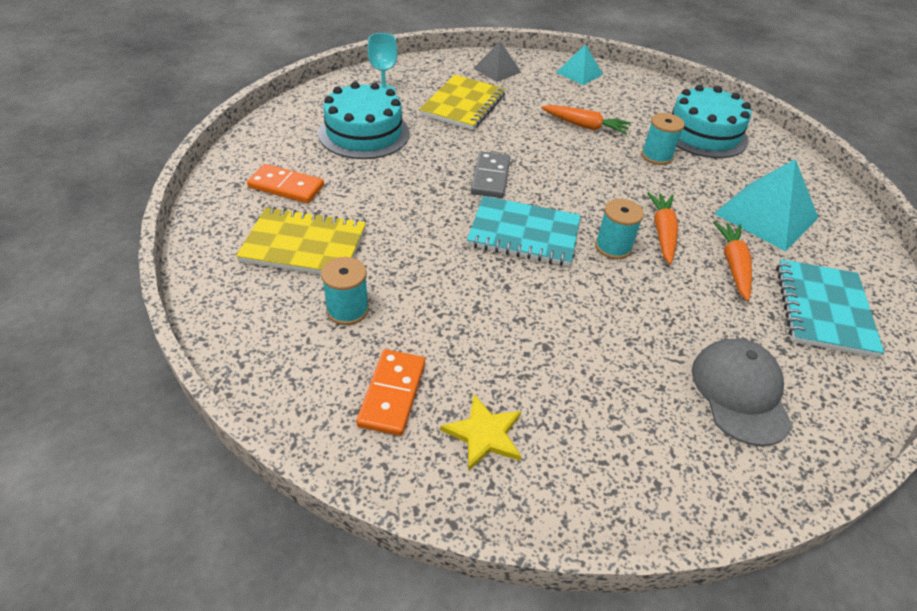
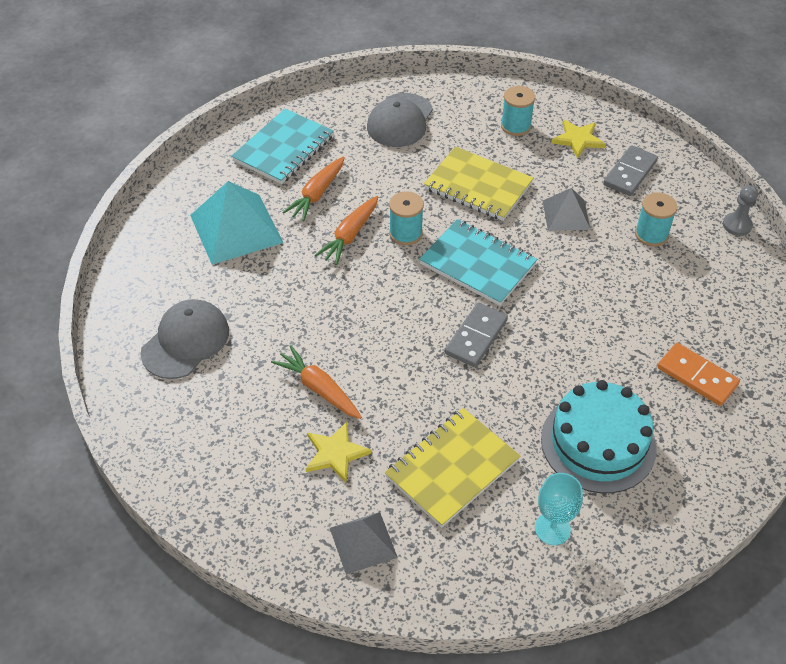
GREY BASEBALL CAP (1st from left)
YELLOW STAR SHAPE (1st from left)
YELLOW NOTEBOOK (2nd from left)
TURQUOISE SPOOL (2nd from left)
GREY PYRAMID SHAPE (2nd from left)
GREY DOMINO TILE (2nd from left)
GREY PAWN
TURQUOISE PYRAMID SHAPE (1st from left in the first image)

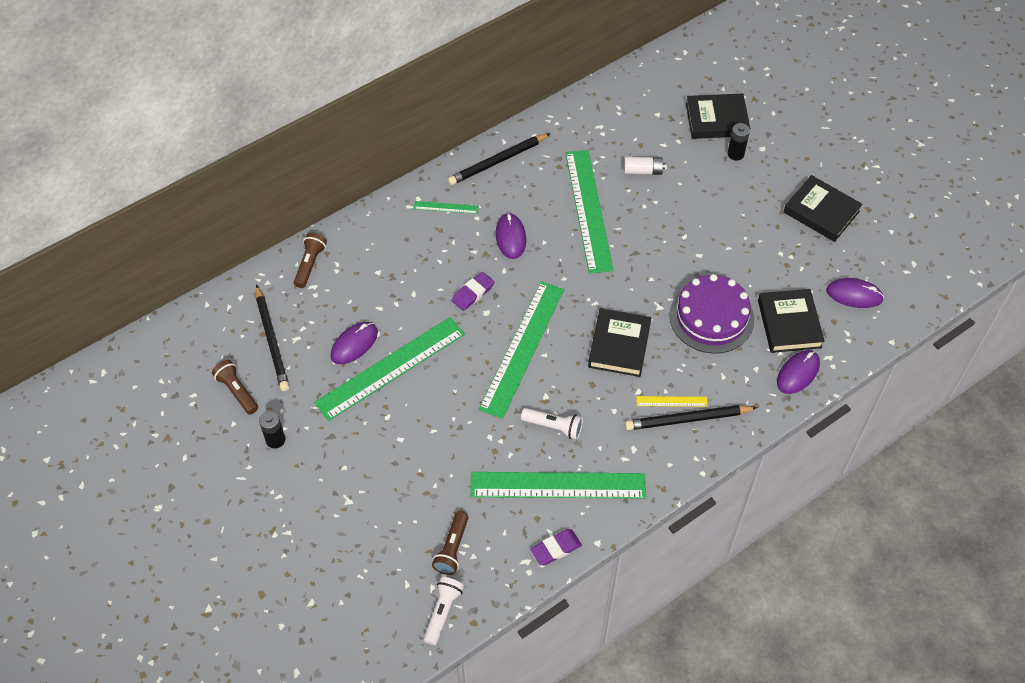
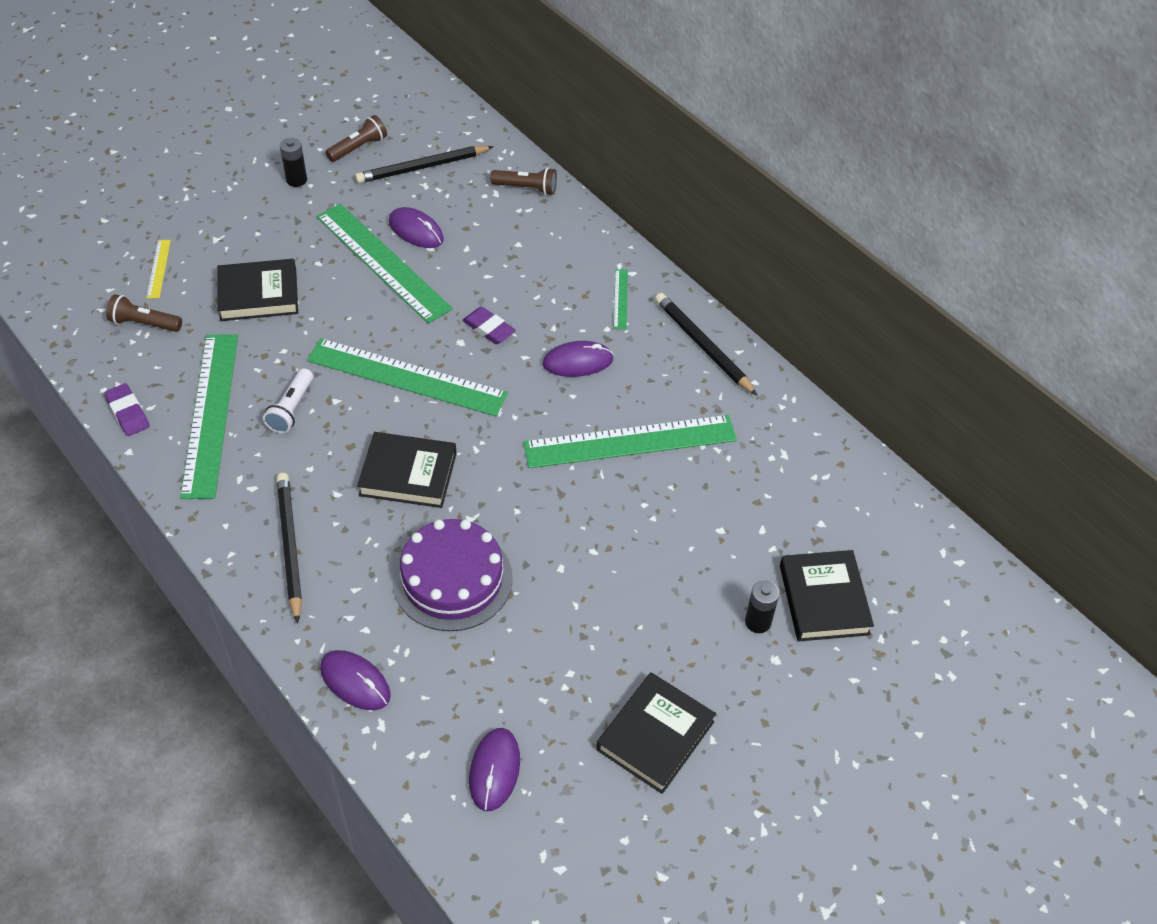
YELLOW MEASURING STICK
JET-BLACK BOOK (1st from left)
WHITE POCKET TORCH (1st from left in the first image)
WHITE POWER CELL

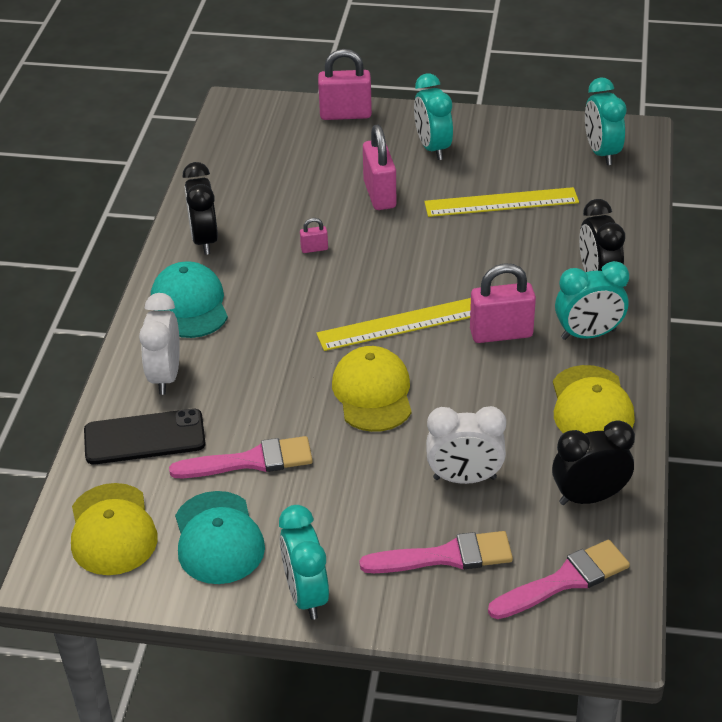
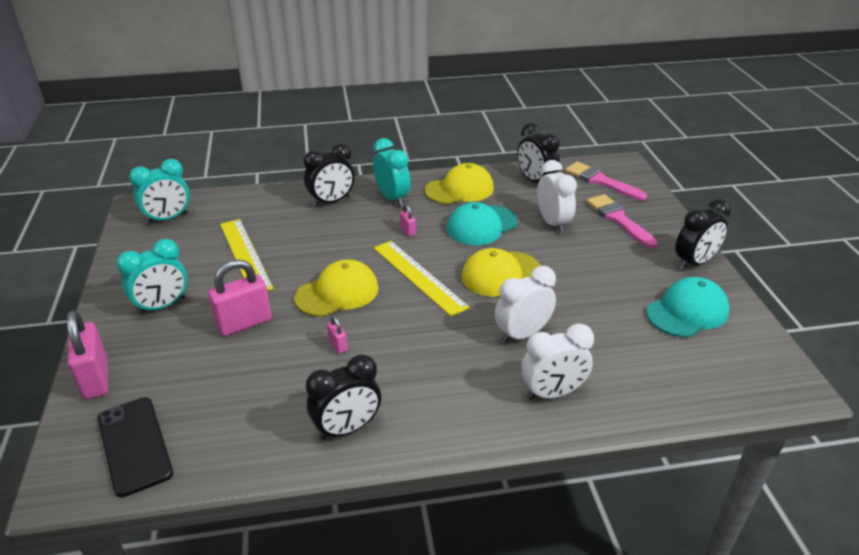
JET-BLACK SMARTPHONE
YELLOW BASEBALL CAP (1st from left)
ROSE-PINK SMALL LOCK (4th from left)
TURQUOISE BASEBALL CAP (1st from left)
WHITE ALARM CLOCK (1st from left)
JET-BLACK ALARM CLOCK (4th from left)
ROSE-PINK BRUSH (1st from left in the first image)

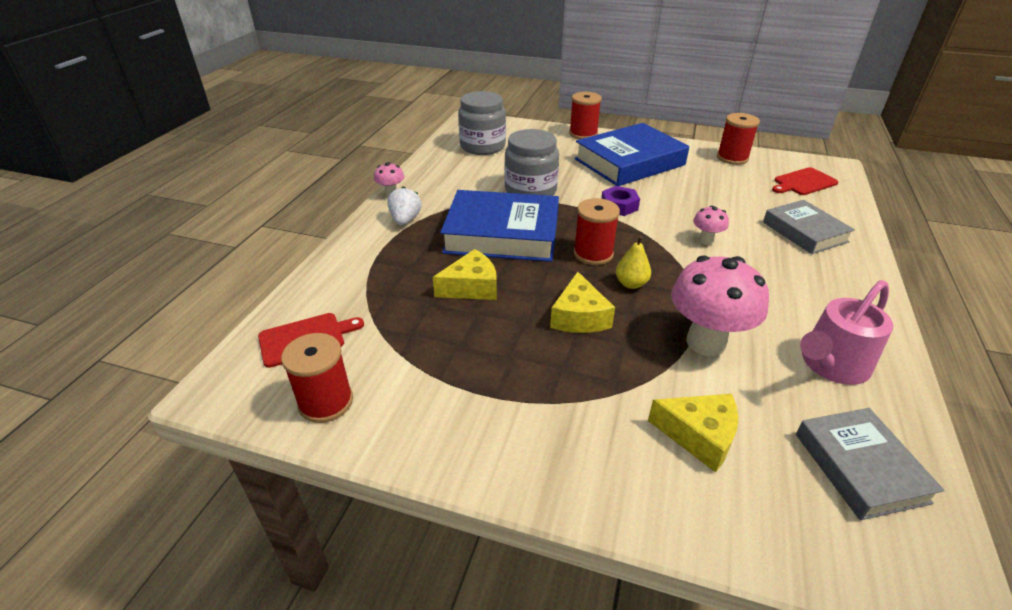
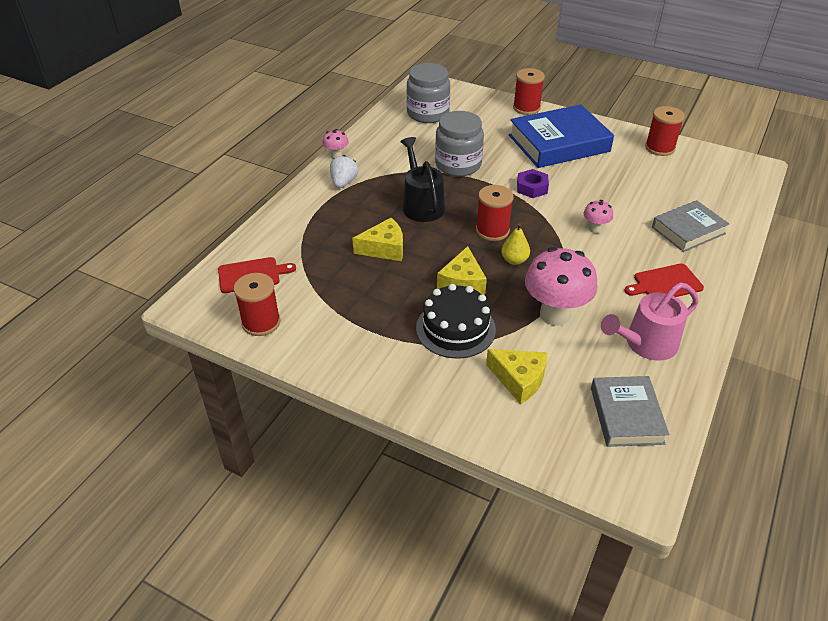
JET-BLACK SPRINKLING CAN
JET-BLACK GATEAU
CRIMSON CHOPPING BOARD (2nd from left)
GREY BOOK (2nd from left)

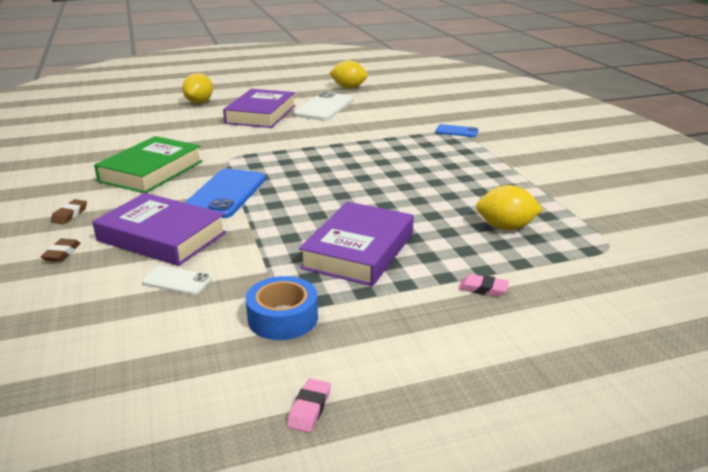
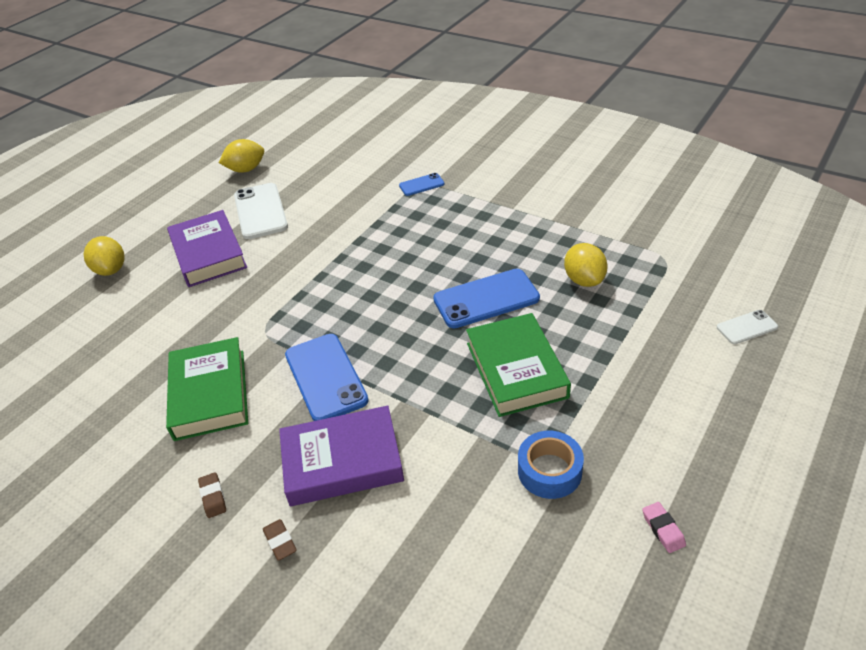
COBALT SMARTPHONE (3rd from left)
LEAF-GREEN BOOK (2nd from left)
YELLOW CITRUS FRUIT (3rd from left)
WHITE SMARTPHONE (2nd from left)
ROSE-PINK ERASER (2nd from left in the first image)

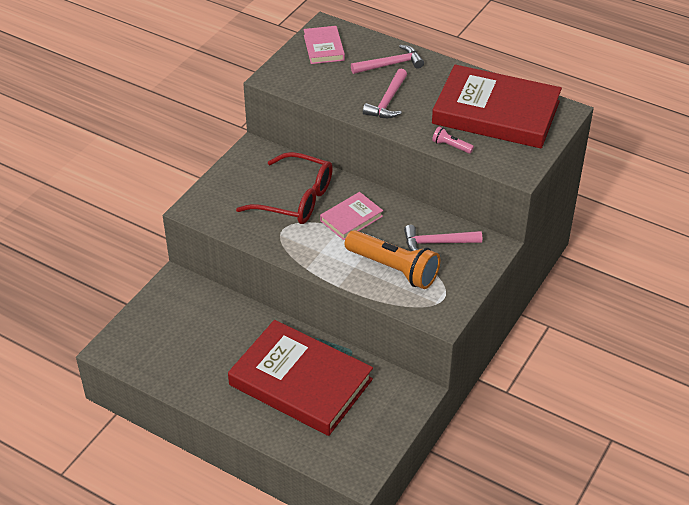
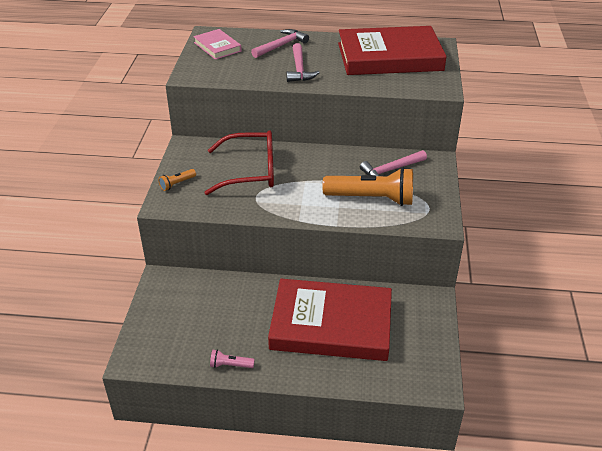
BRIGHT ORANGE POCKET TORCH (1st from left)
ROSE-PINK POCKET TORCH
ROSE-PINK BOOK (2nd from left in the first image)

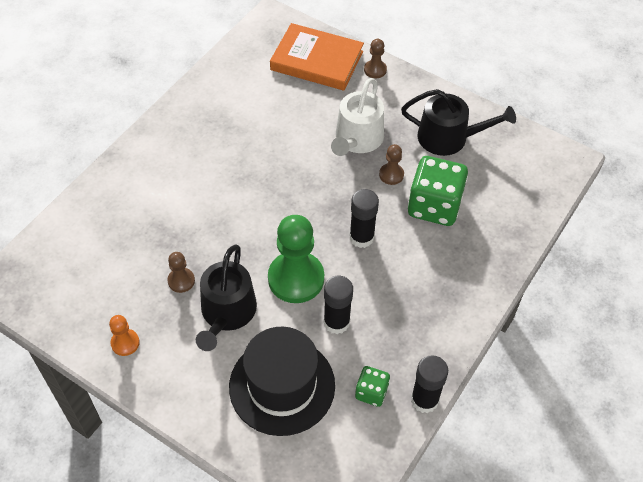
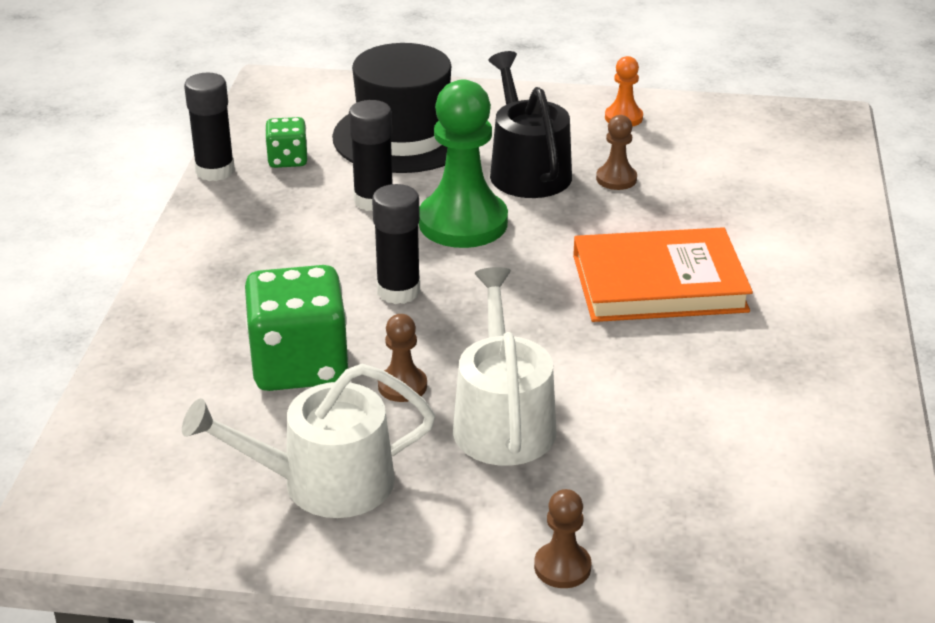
WHITE SPRINKLING CAN (1st from left)
BRIGHT ORANGE BOOK

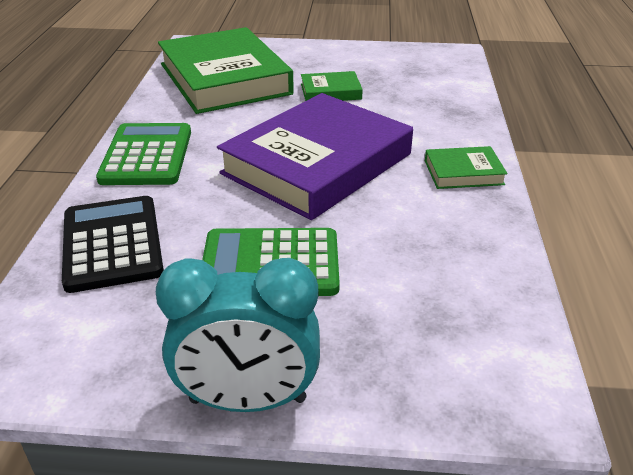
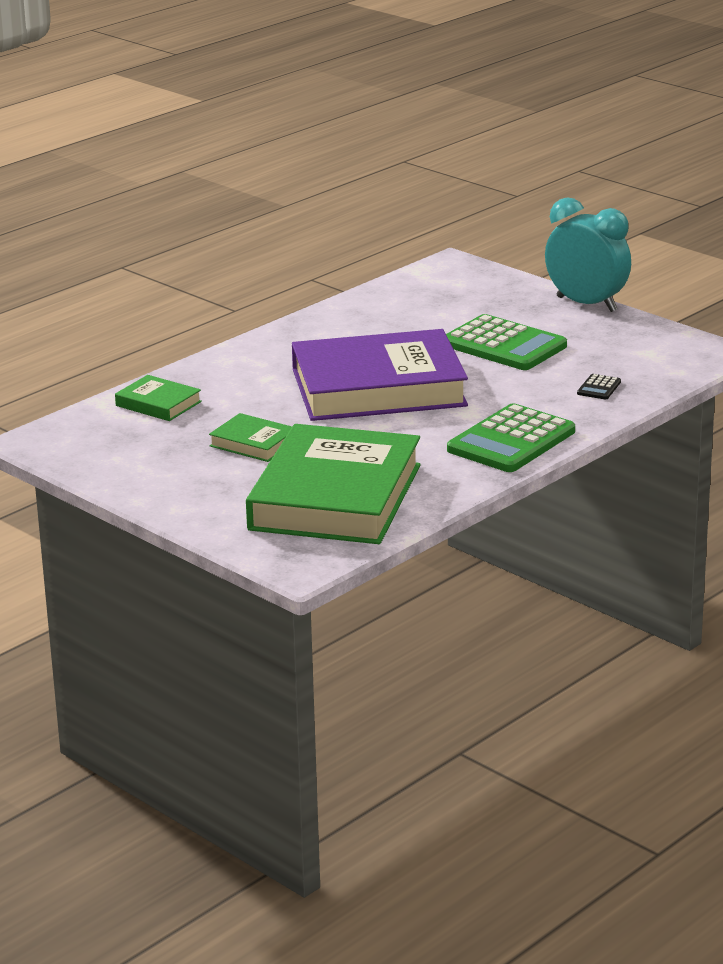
LEAF-GREEN BOOK (1st from left)
JET-BLACK POCKET CALCULATOR

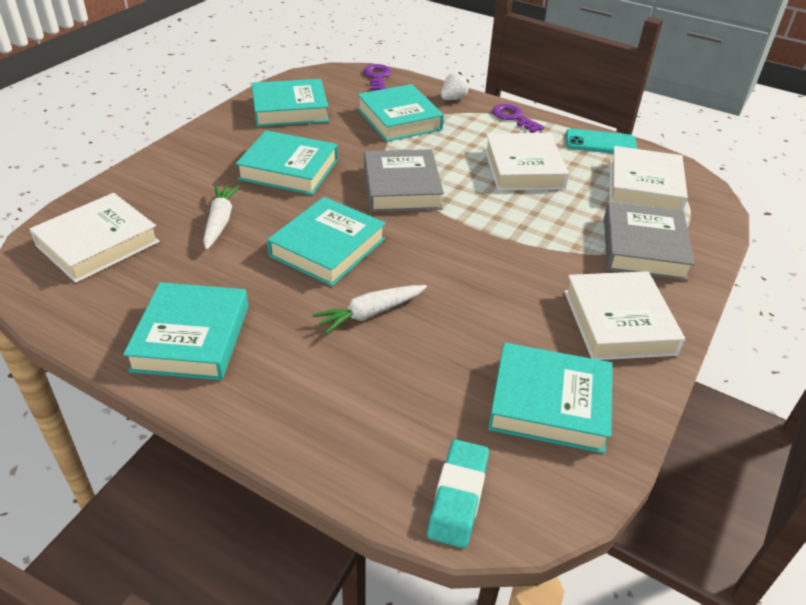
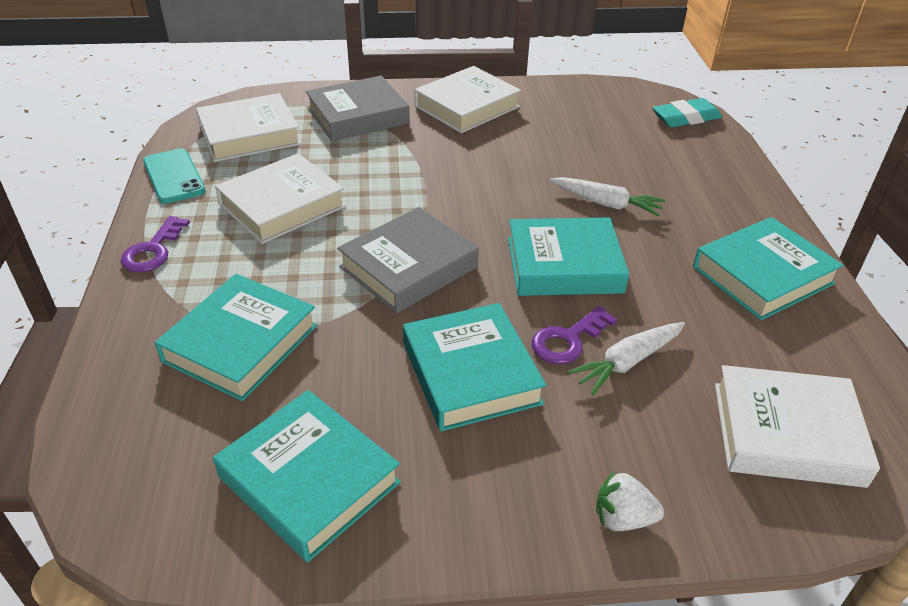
VIOLET LATCHKEY (2nd from left)
WHITE TOY STRAWBERRY
TURQUOISE BOOK (6th from left in the first image)

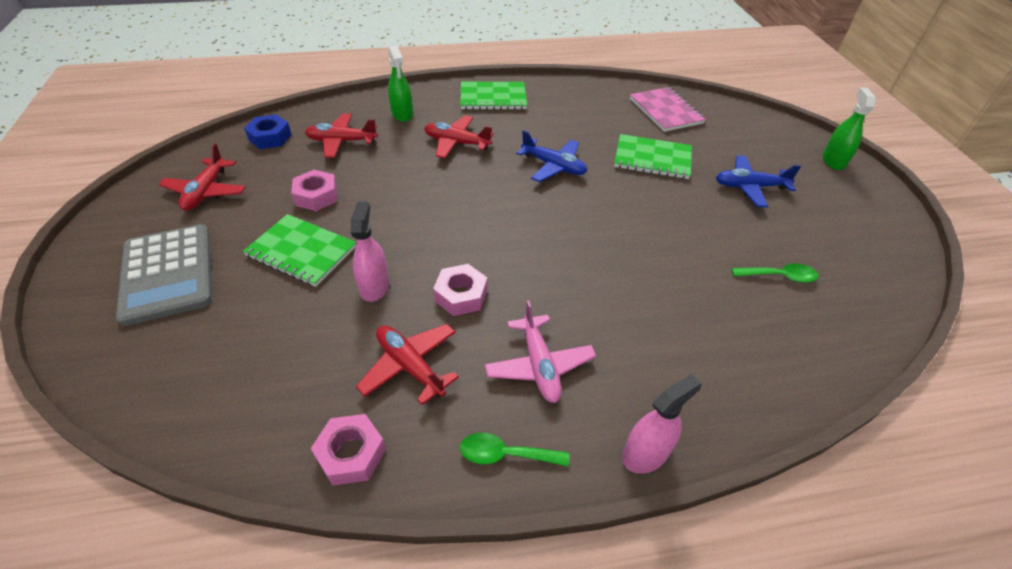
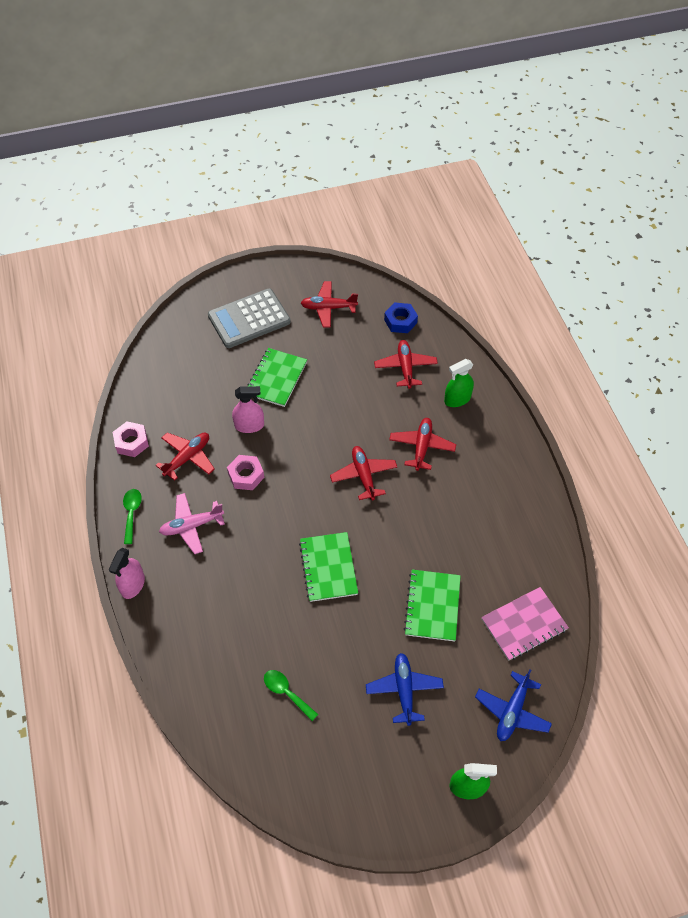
ROSE-PINK SPRAY BOTTLE (1st from left)
LEAF-GREEN SPOON (2nd from left)
LEAF-GREEN NOTEBOOK (2nd from left)
CRIMSON TOY PLANE (3rd from left)
COBALT TOY PLANE (2nd from left)
ROSE-PINK HEXAGON NUT (1st from left in the first image)

